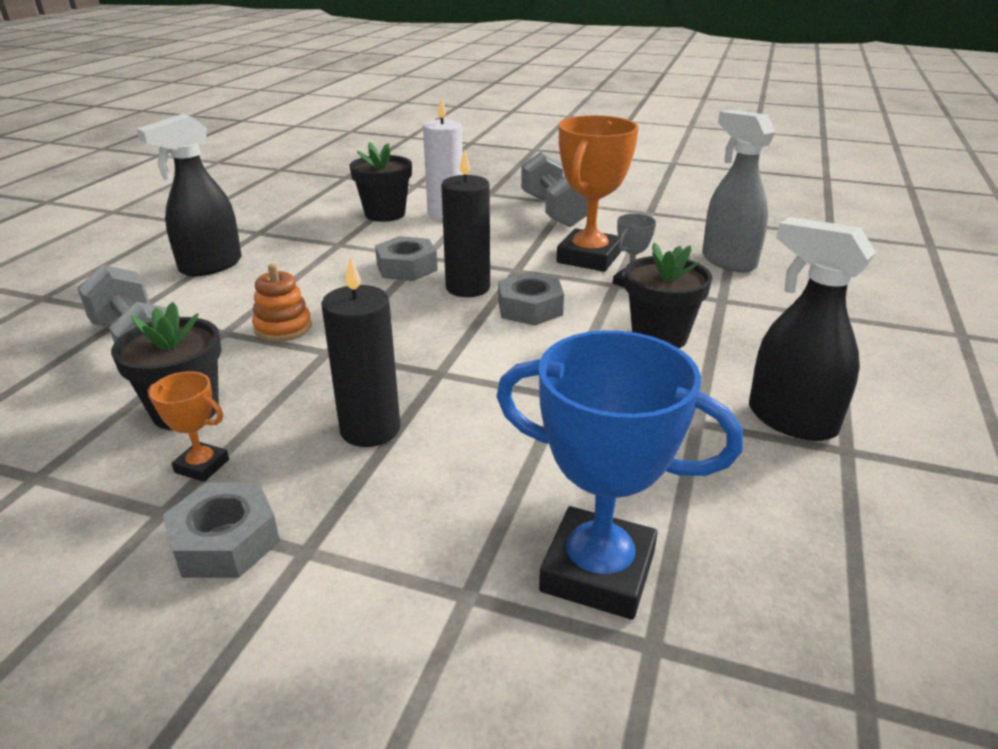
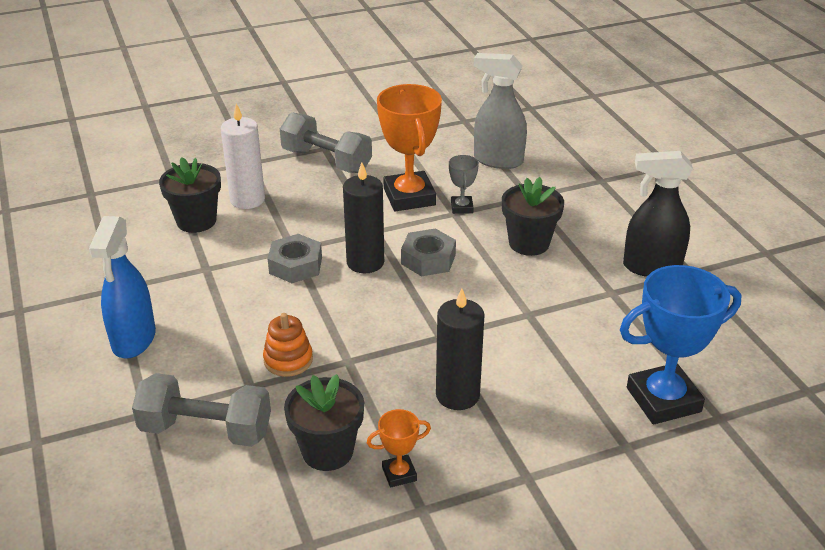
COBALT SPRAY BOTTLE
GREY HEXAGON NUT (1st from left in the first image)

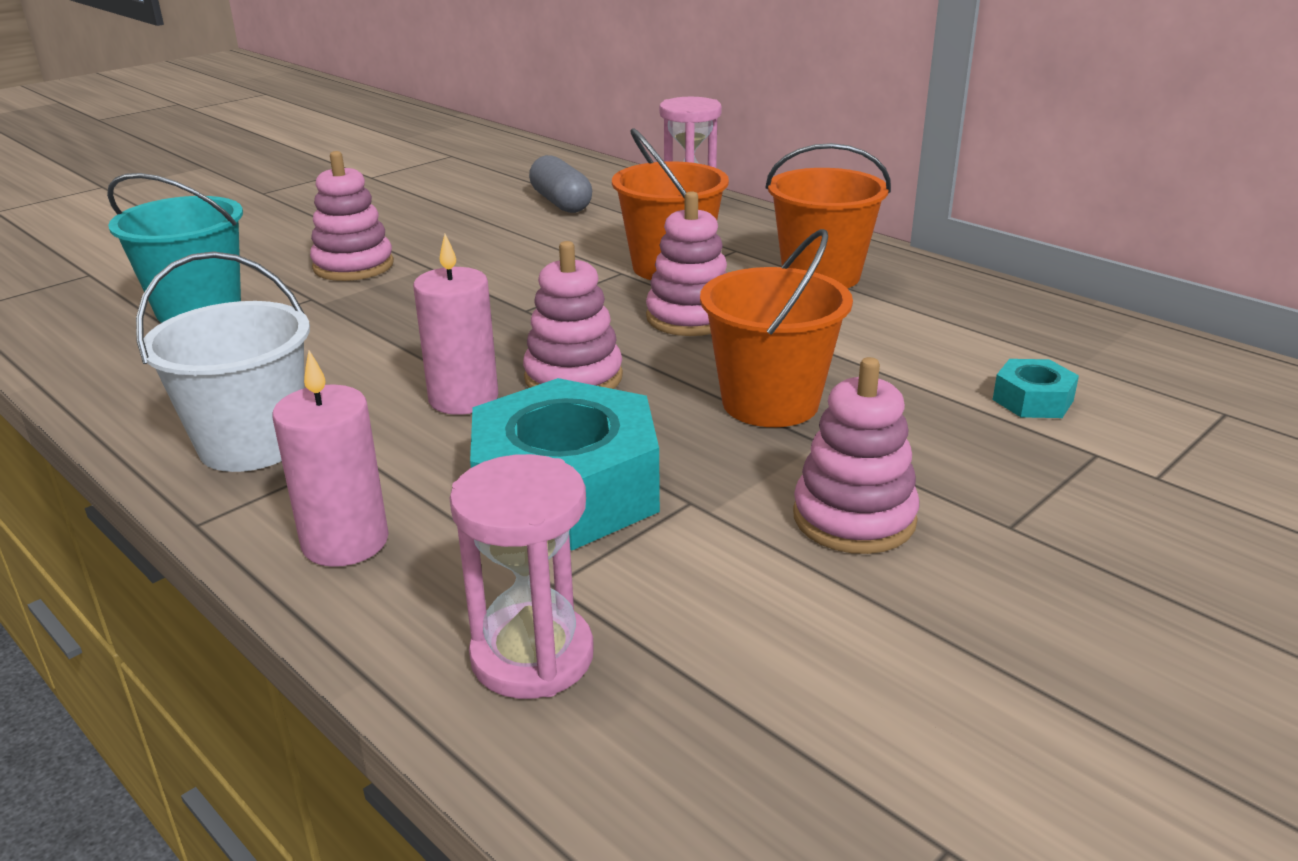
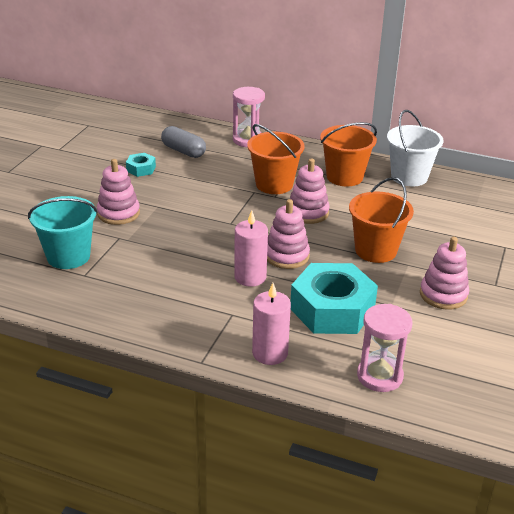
TURQUOISE HEXAGON NUT (1st from left)
WHITE BUCKET

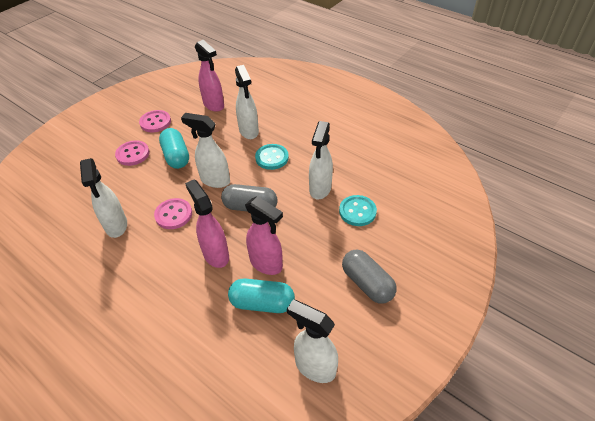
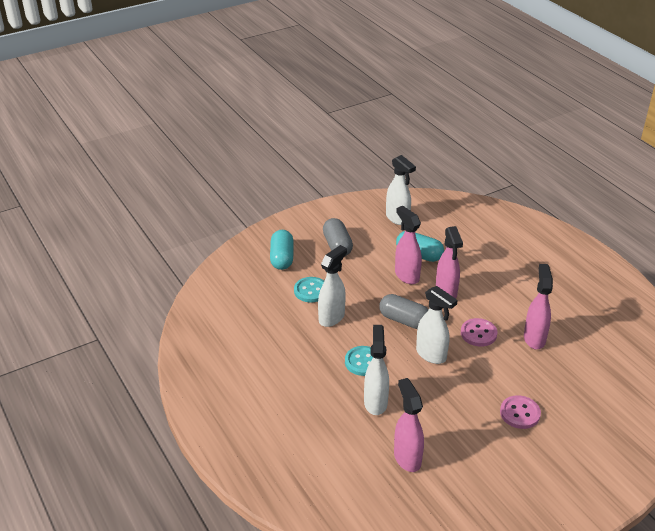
TURQUOISE CAPSULE (1st from left)
ROSE-PINK SPRAY BOTTLE (4th from left)
ROSE-PINK SHIRT BUTTON (2nd from left in the first image)

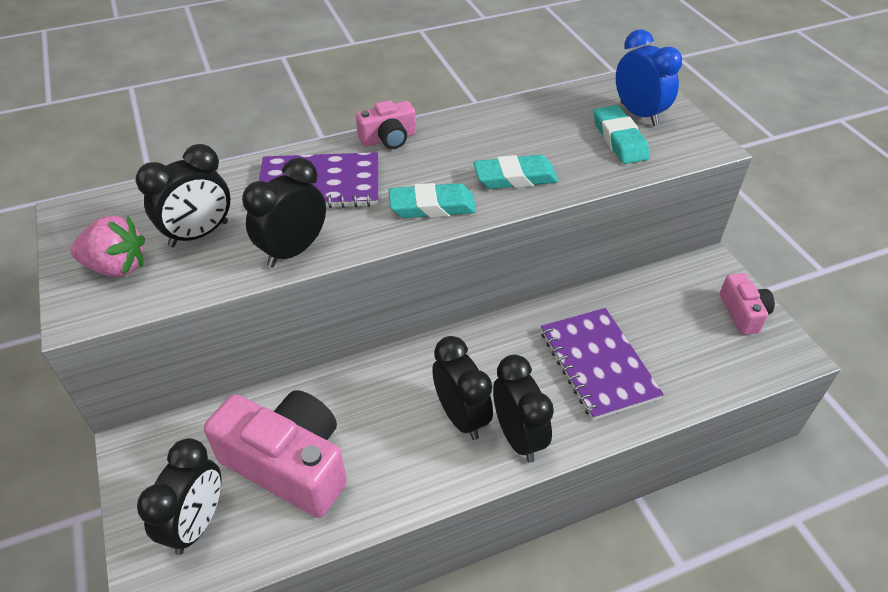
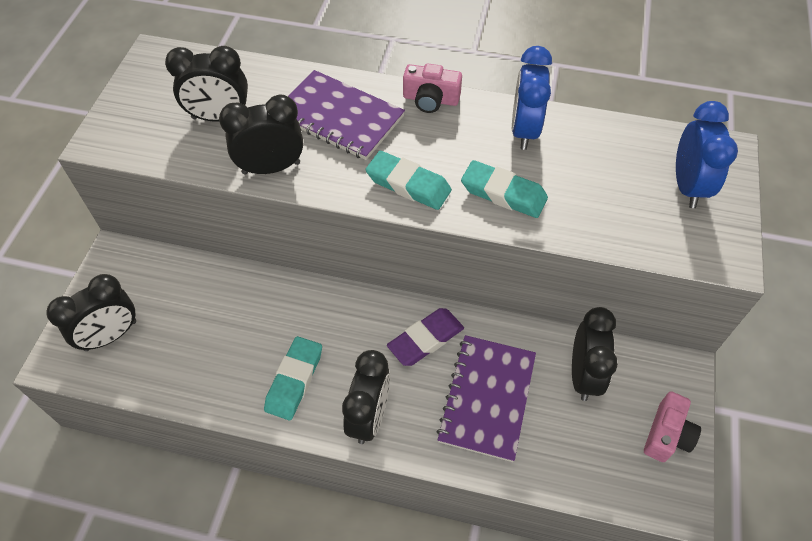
TURQUOISE ERASER (1st from left)
VIOLET ERASER
COBALT ALARM CLOCK (1st from left)
JET-BLACK ALARM CLOCK (5th from left)
ROSE-PINK TOY STRAWBERRY
ROSE-PINK CAMERA (1st from left in the first image)

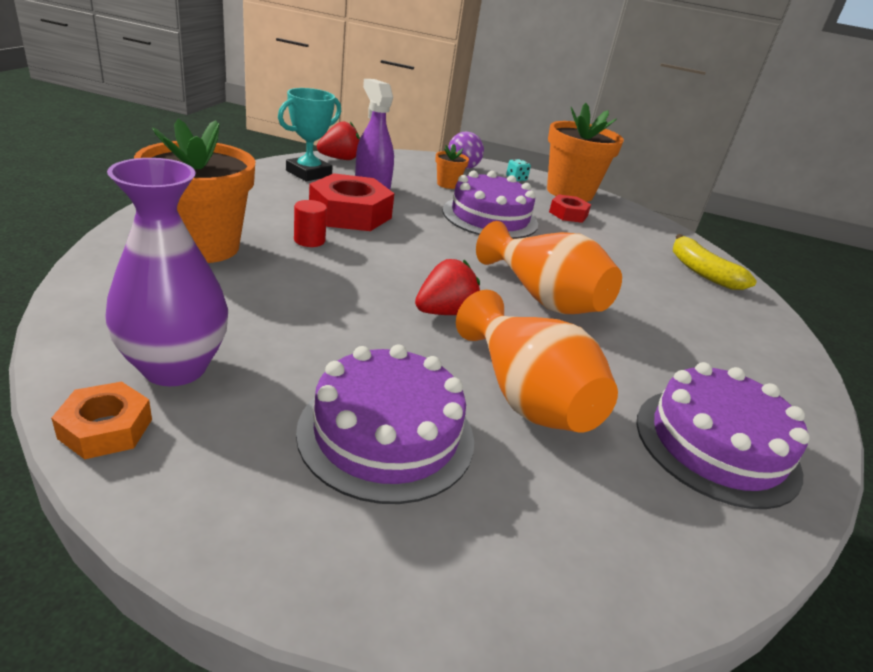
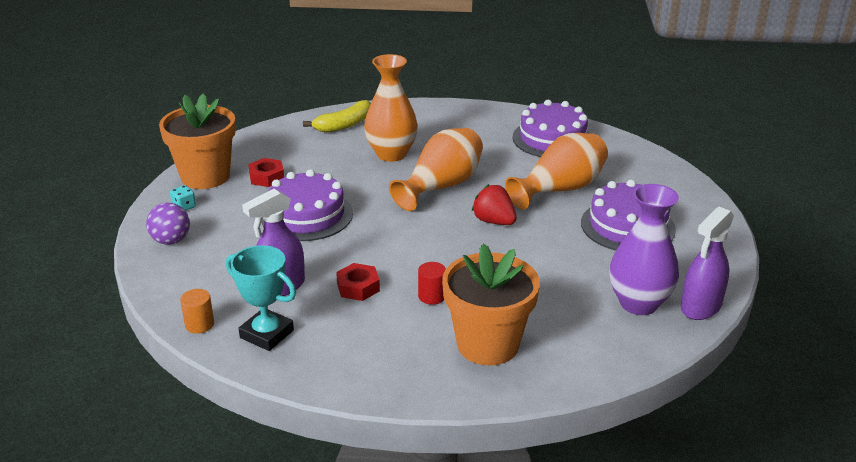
BRIGHT ORANGE CYLINDER
CRIMSON HEXAGON NUT (2nd from left)
BRIGHT ORANGE TALL VASE (1st from left)
VIOLET SPRAY BOTTLE (2nd from left)
BRIGHT ORANGE POTTED PLANT (2nd from left in the first image)

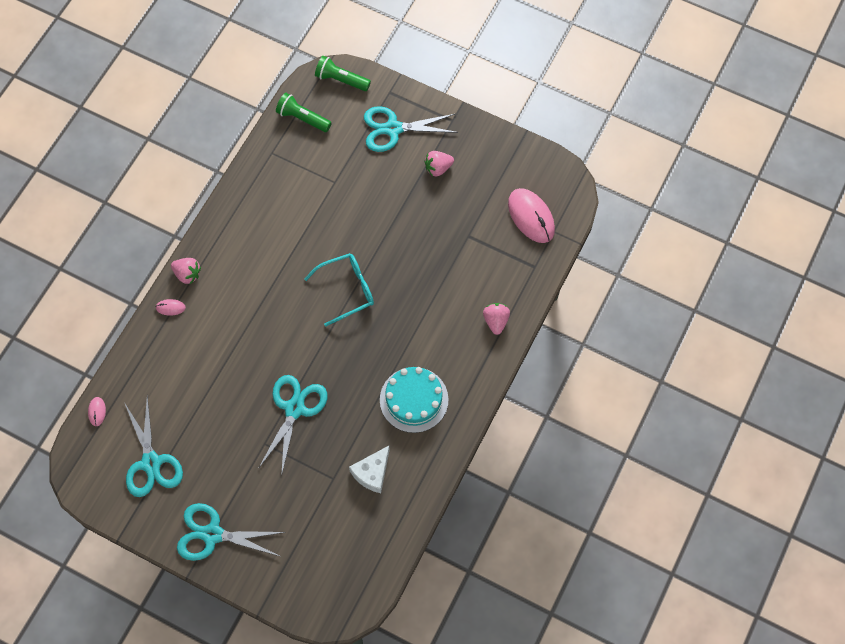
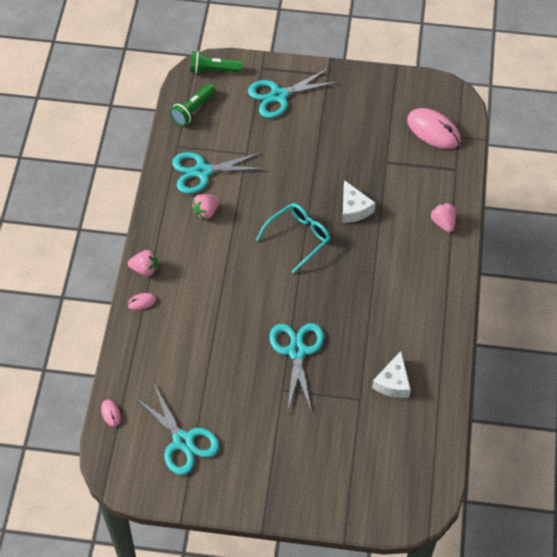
LEAF-GREEN POCKET TORCH (1st from left)
TURQUOISE SCISSORS (2nd from left)
ROSE-PINK TOY STRAWBERRY (2nd from left)
WHITE CHEESE WEDGE (1st from left)
TURQUOISE GATEAU

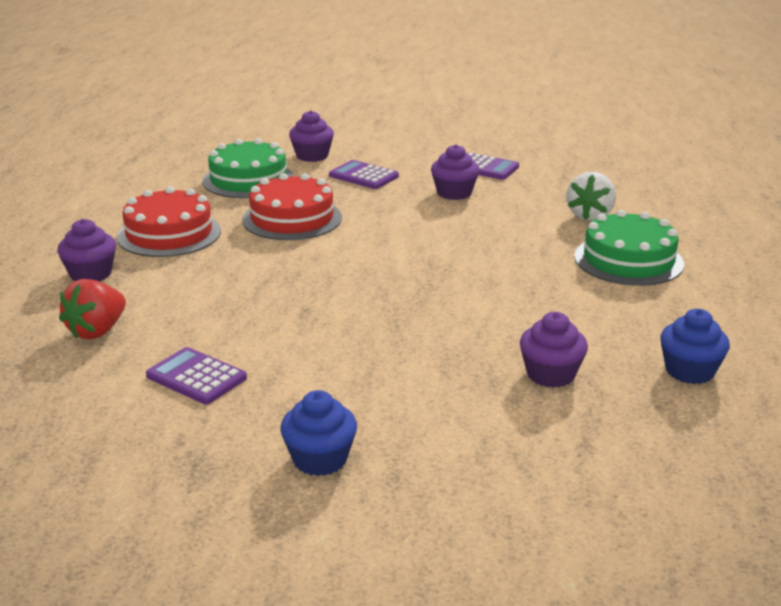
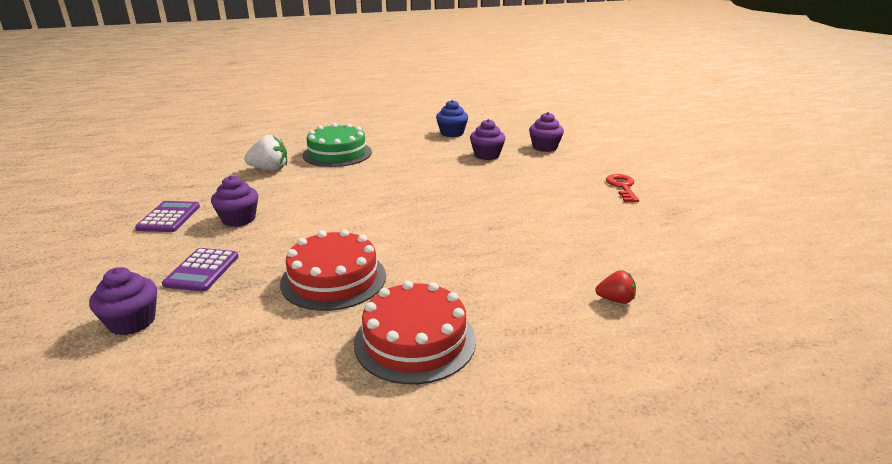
VIOLET FAIRY CAKE (4th from left)
CRIMSON TOY STRAWBERRY
CRIMSON LATCHKEY
VIOLET POCKET CALCULATOR (1st from left in the first image)
LEAF-GREEN GATEAU (1st from left in the first image)

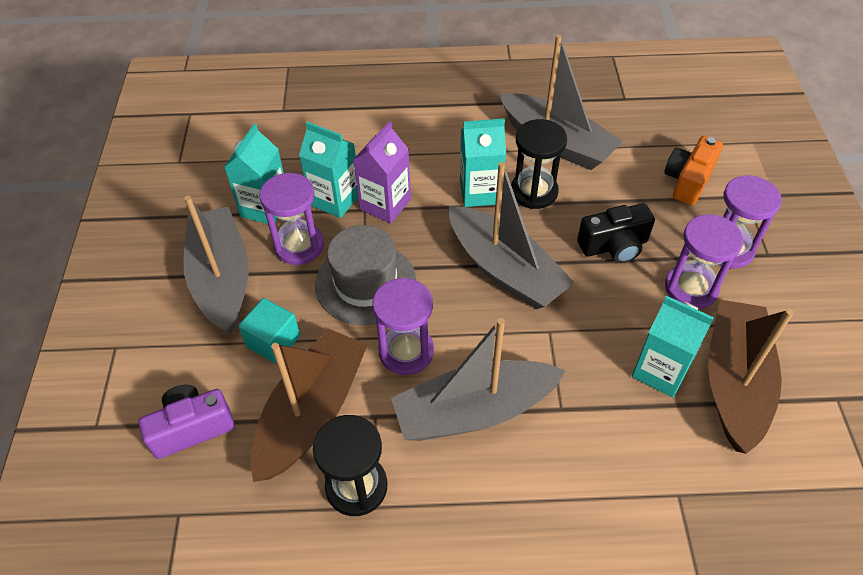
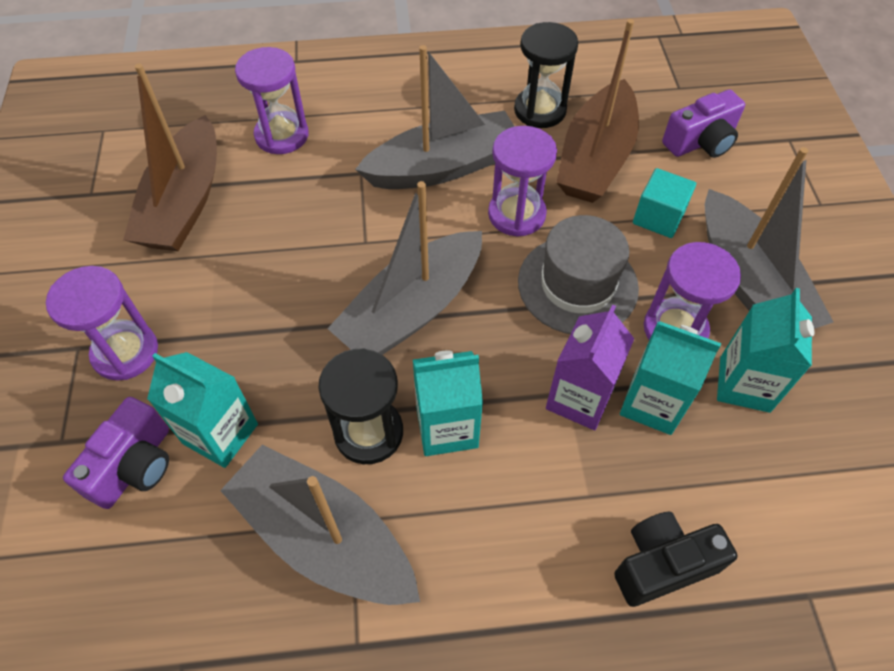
VIOLET CAMERA (1st from left)
TURQUOISE JUICE CARTON (1st from left)
VIOLET SAND TIMER (2nd from left)
GREY SAILBOAT (2nd from left)
JET-BLACK CAMERA

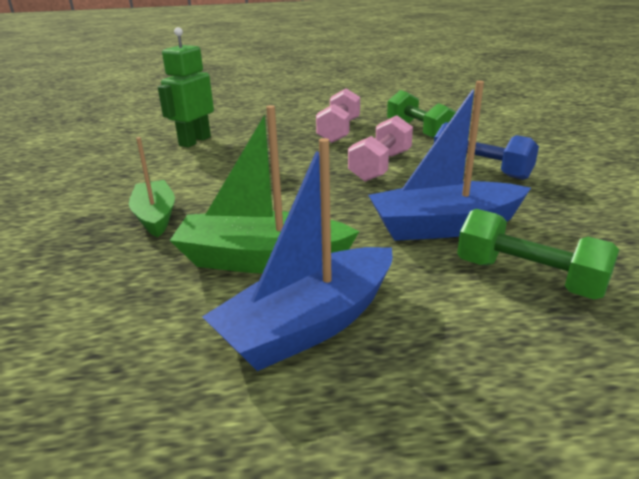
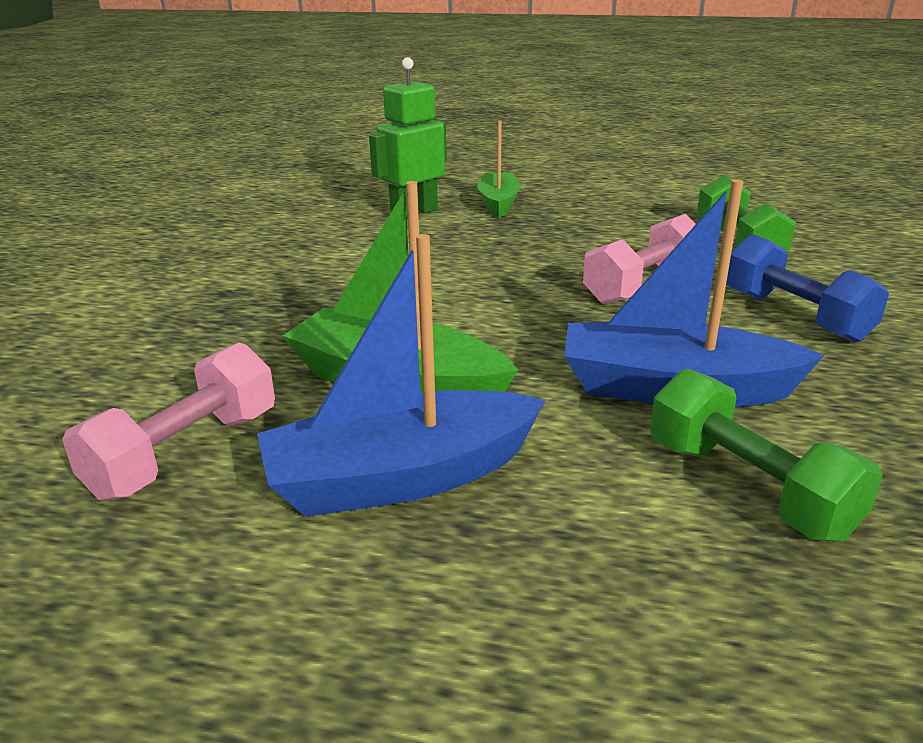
ROSE-PINK DUMBBELL (1st from left)
LEAF-GREEN SAILBOAT (2nd from left)

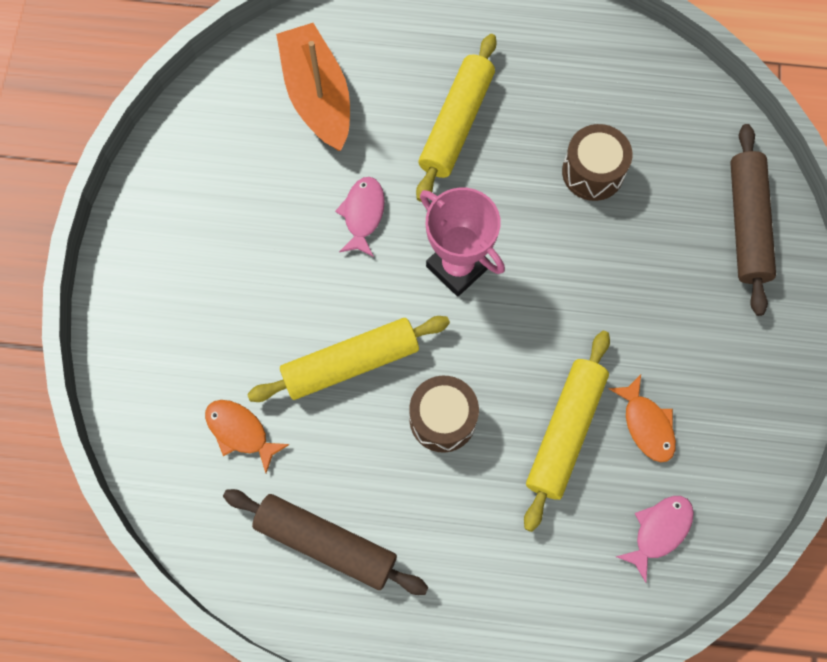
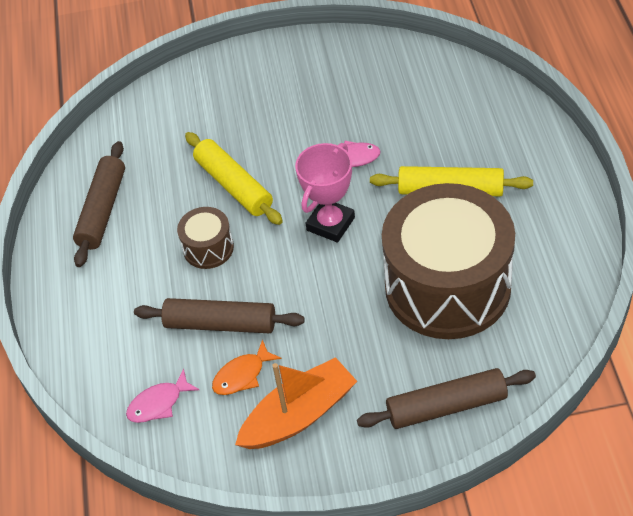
ROSE-PINK TOY FISH (1st from left)
BROWN DOUGH ROLLER (2nd from left)
BRIGHT ORANGE SAILBOAT
BROWN SNARE DRUM (2nd from left)
BRIGHT ORANGE TOY FISH (1st from left in the first image)

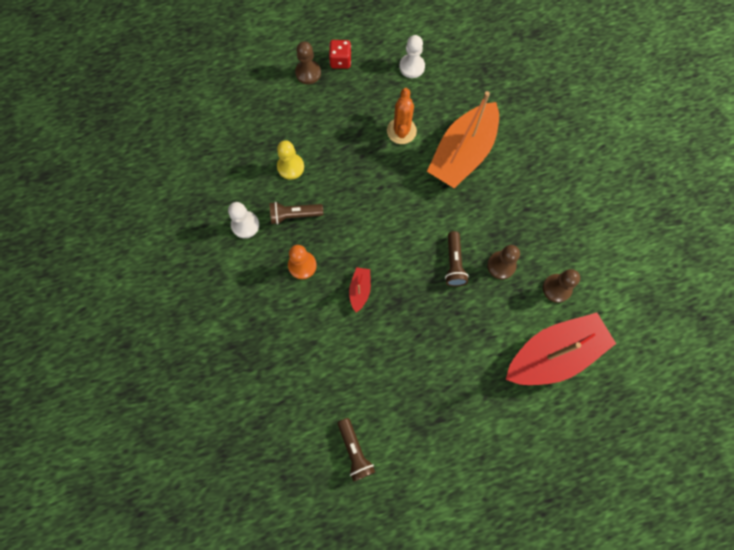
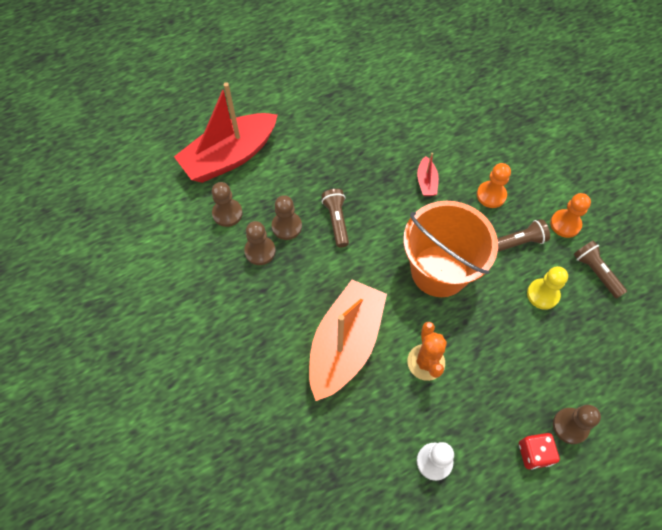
BROWN PAWN (2nd from left)
BRIGHT ORANGE BUCKET
BRIGHT ORANGE PAWN (2nd from left)
BROWN POCKET TORCH (3rd from left)

